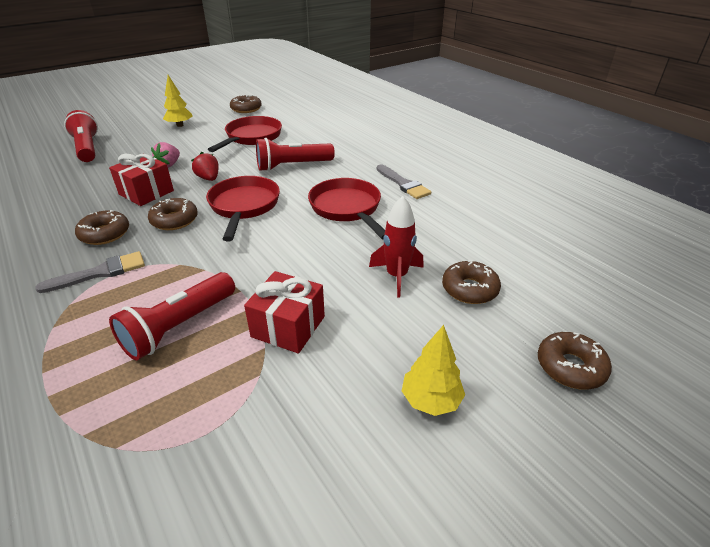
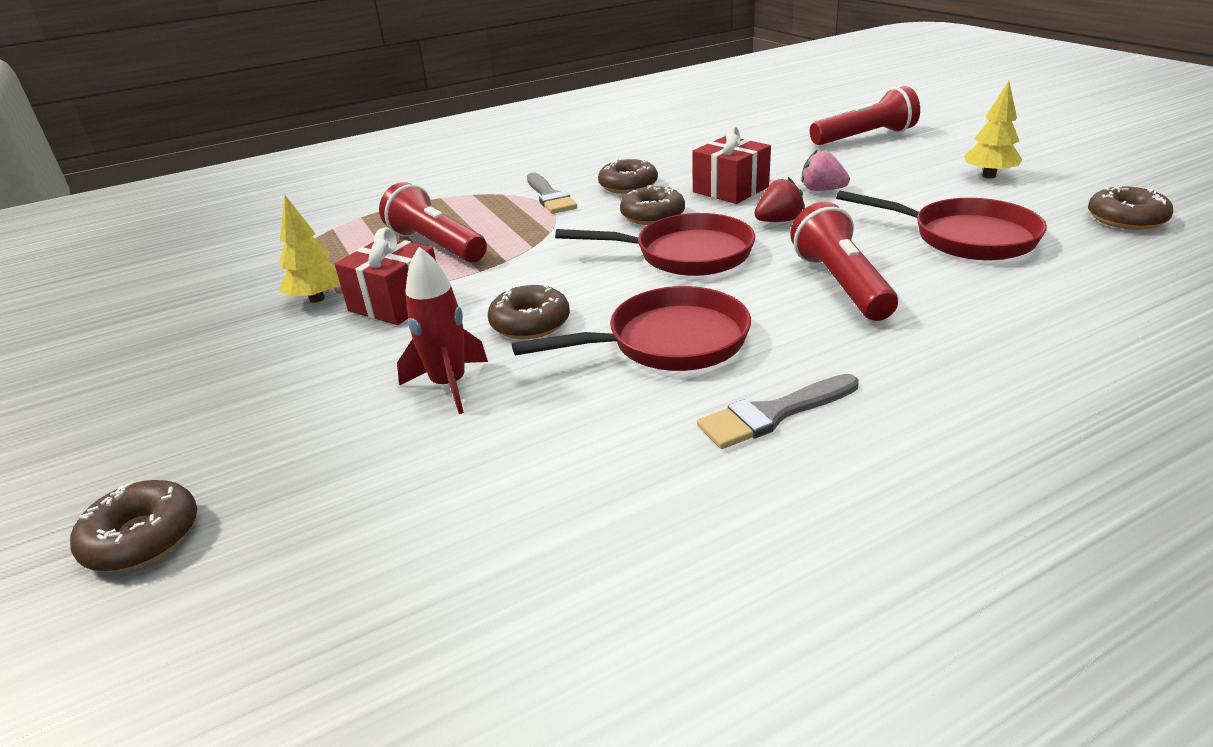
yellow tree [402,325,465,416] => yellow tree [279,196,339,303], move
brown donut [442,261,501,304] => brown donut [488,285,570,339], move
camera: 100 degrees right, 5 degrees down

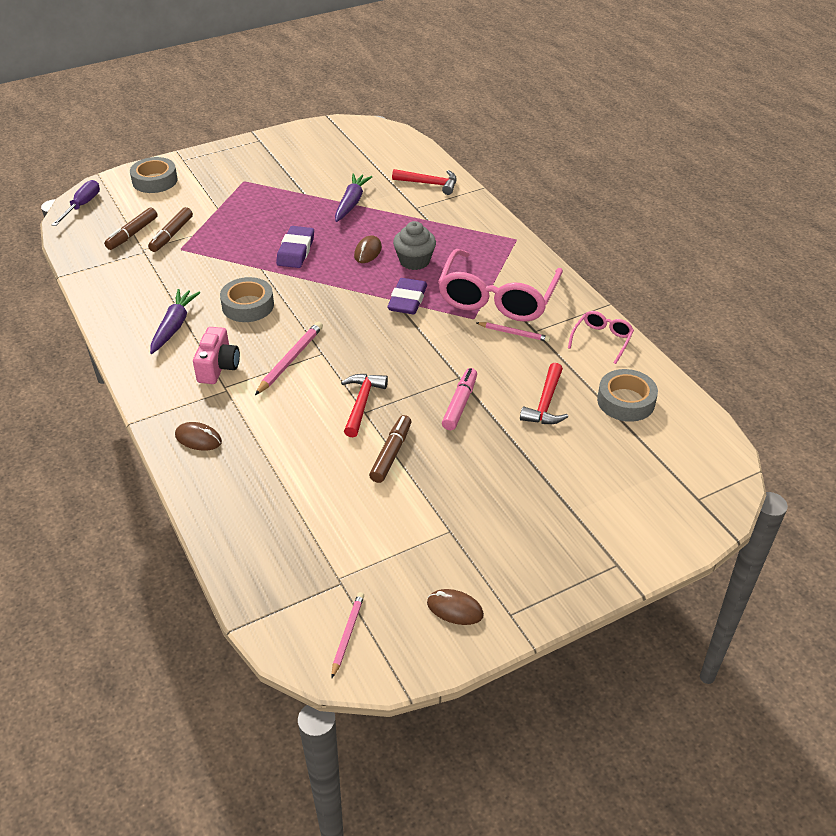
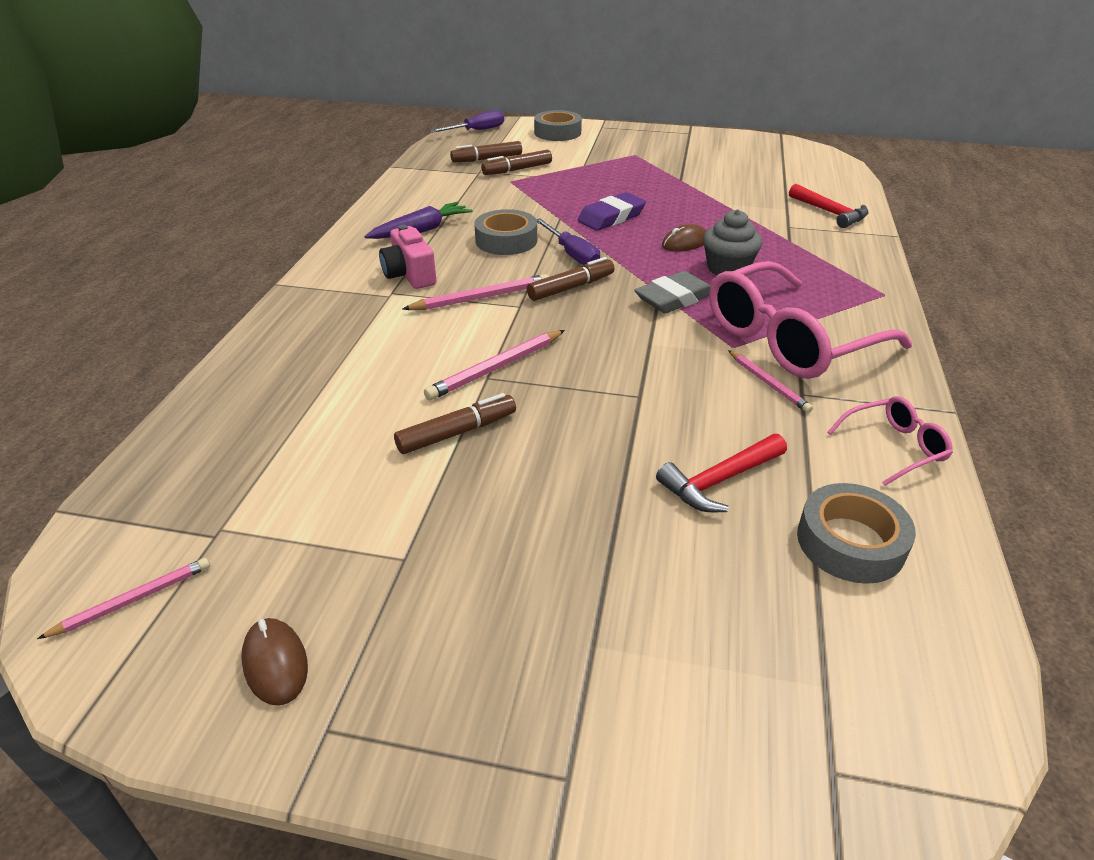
pink camera [193,327,240,384] => pink camera [379,225,437,289], 105 degrees clockwise
red hammer [341,374,388,437] => pink pencil [424,330,565,400]
nothing => brown marker [527,257,615,301]
nothing => purple screwdriver [537,218,600,265]
purple eraser [387,278,427,314] => grey eraser [634,271,710,313]
brown mouse [175,422,222,451] => nothing
purple carrot [335,173,372,222] => nothing
pink marker [442,368,477,430] => nothing
camera: 40 degrees right, 5 degrees down

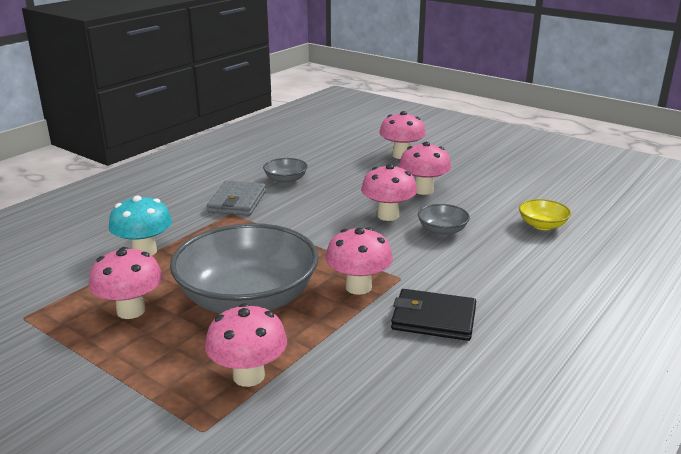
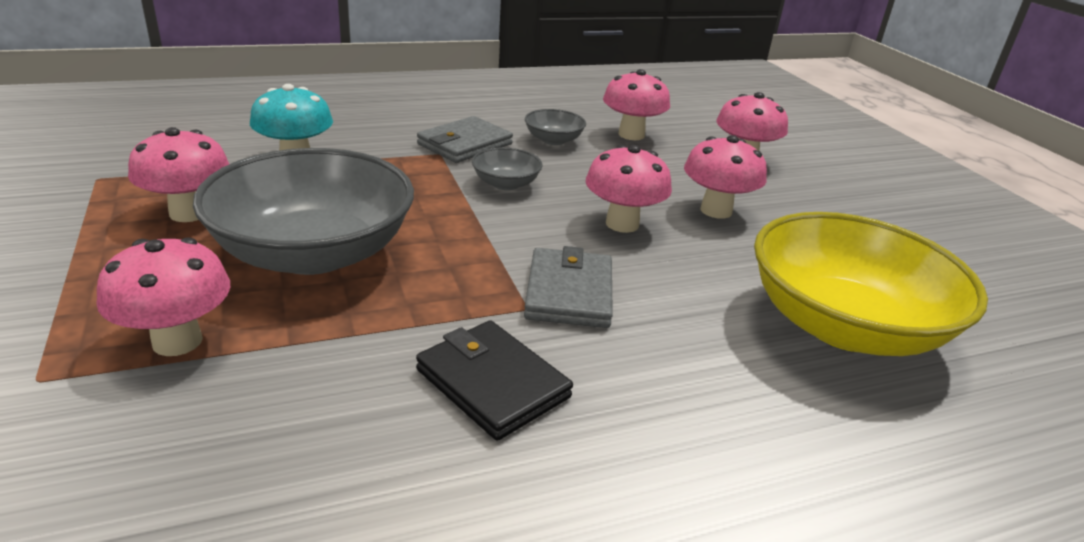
grey bowl [418,204,470,236] => grey bowl [472,148,542,190], move
nothing => grey wallet [524,246,613,328]
pink mushroom [326,227,393,295] => pink mushroom [603,69,670,140], move
yellow bowl [519,199,571,230] => yellow bowl [754,212,988,356], x2.35
camera: 30 degrees right, 5 degrees up

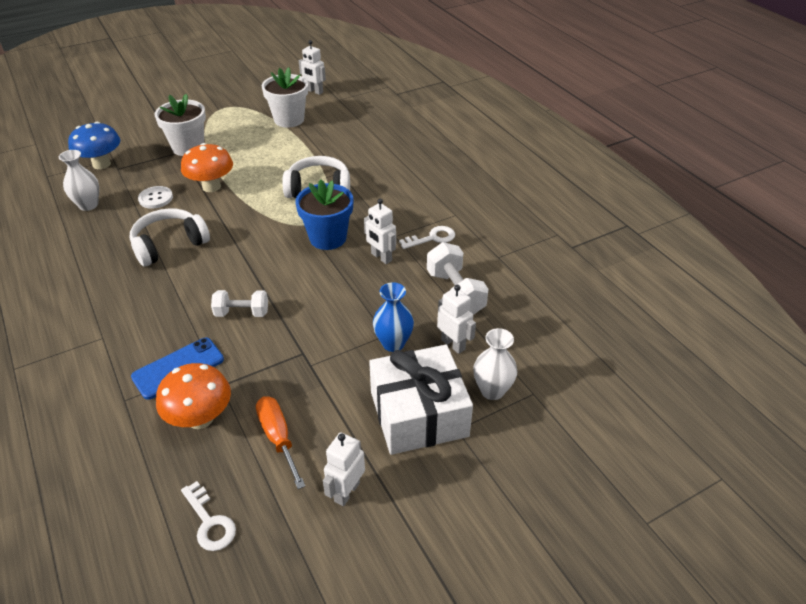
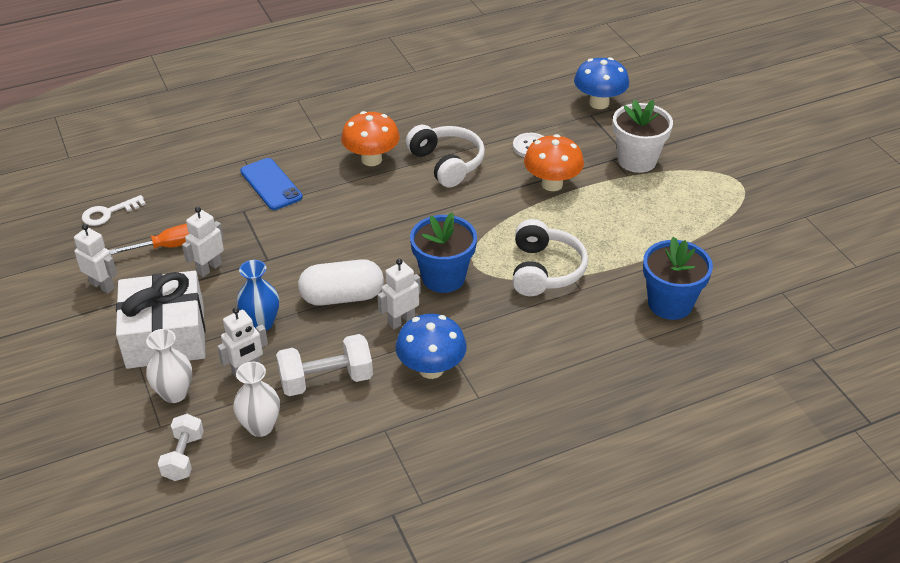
white dumbbell [211,290,268,317] => white dumbbell [158,414,204,481], move
white robot [299,40,326,95] => white robot [182,207,224,277], move
white vase [59,150,99,211] => white vase [233,362,280,437], move
nothing => white capsule [298,259,384,306]
orange mushroom [156,363,231,429] => orange mushroom [341,111,400,166], move
white key [399,226,455,249] => blue mushroom [395,314,467,379]
nothing => blue flower pot [643,237,713,320]
white flower pot [262,67,308,128] => nothing
camera: 95 degrees right, 0 degrees up

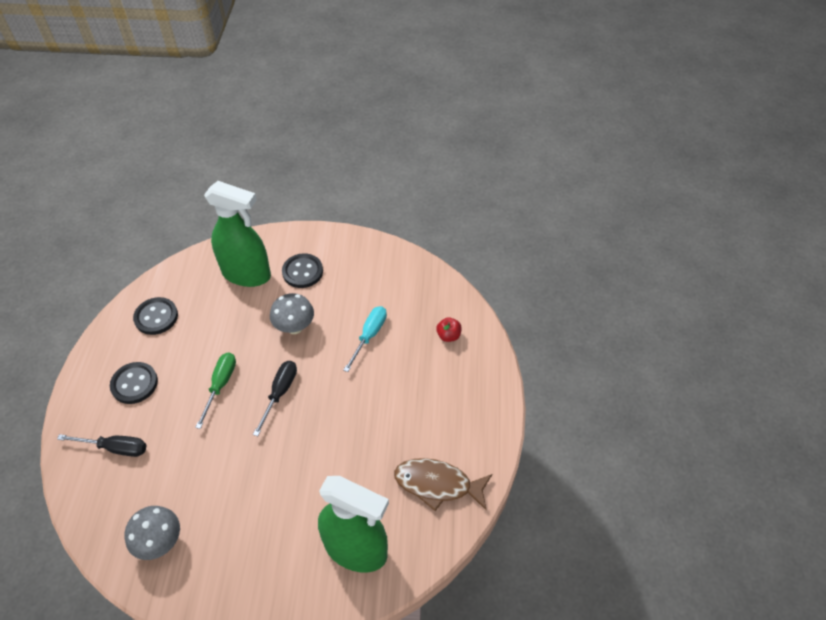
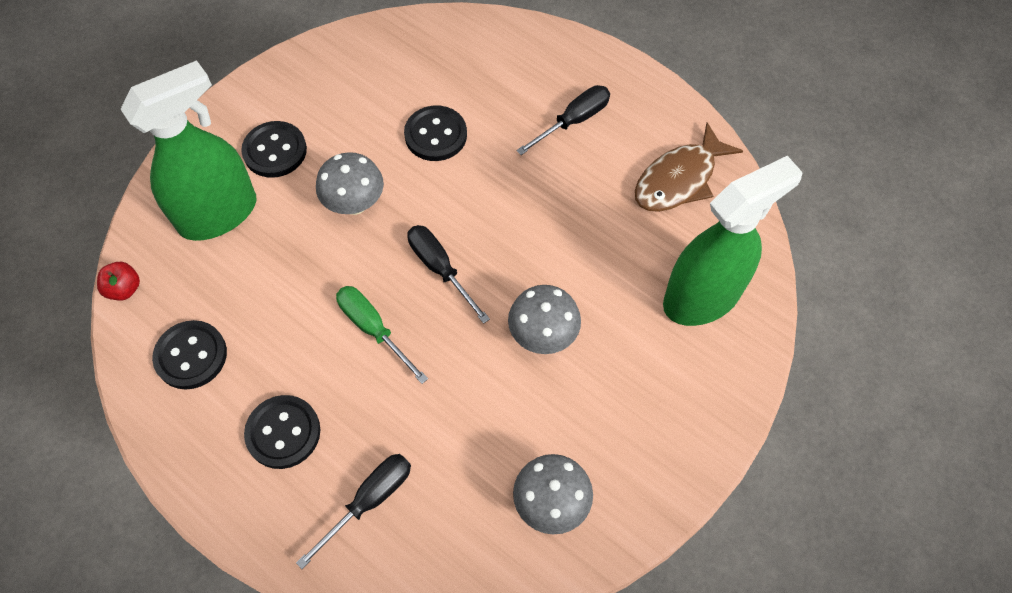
red apple [436,317,462,342] => red apple [97,262,140,301], move
turquoise screwdriver [344,306,387,372] => black button [404,105,467,161]
nothing => grey mushroom [508,285,581,354]
nothing => black screwdriver [516,85,610,155]
camera: 55 degrees left, 10 degrees up

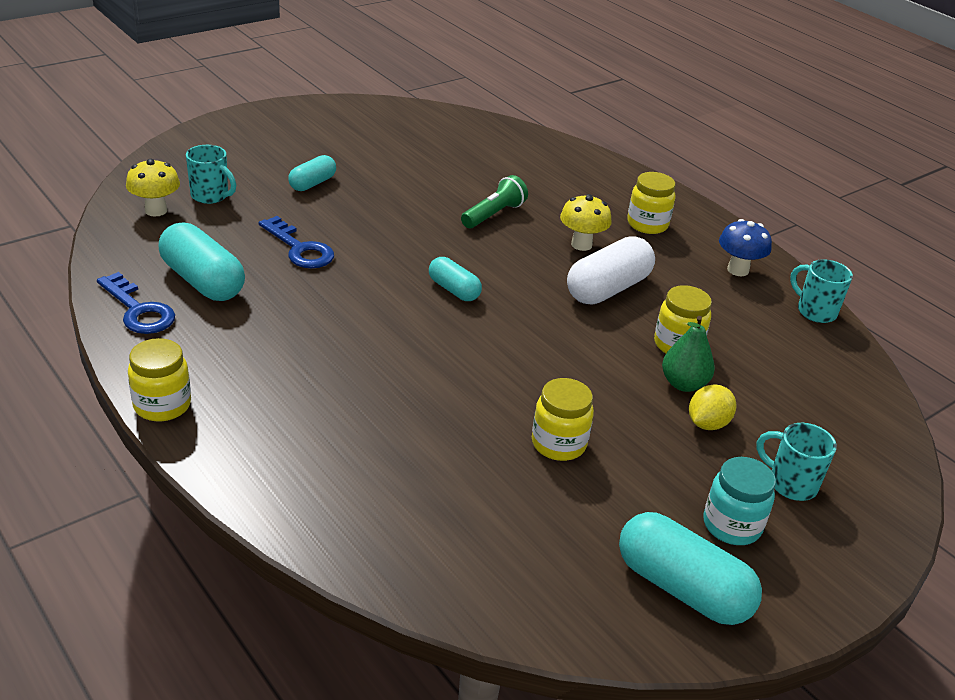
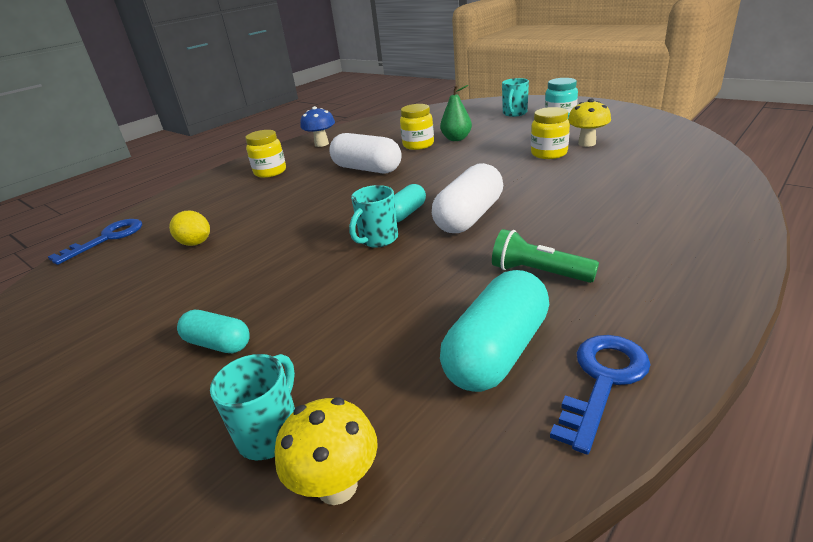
blue key [259,216,334,268] => blue key [48,219,142,265], move
yellow lemon [689,385,736,430] => yellow lemon [169,211,210,246], move
turquoise mug [790,259,853,323] => turquoise mug [349,185,398,248], move
nothing => white capsule [432,163,503,233]
green flashlight [461,175,528,228] => green flashlight [492,229,599,283], move
yellow mushroom [560,194,612,251] => yellow mushroom [568,99,611,147], move
yellow jar [128,338,191,421] => nothing
turquoise capsule [619,512,762,625] => nothing
camera: 95 degrees left, 5 degrees down

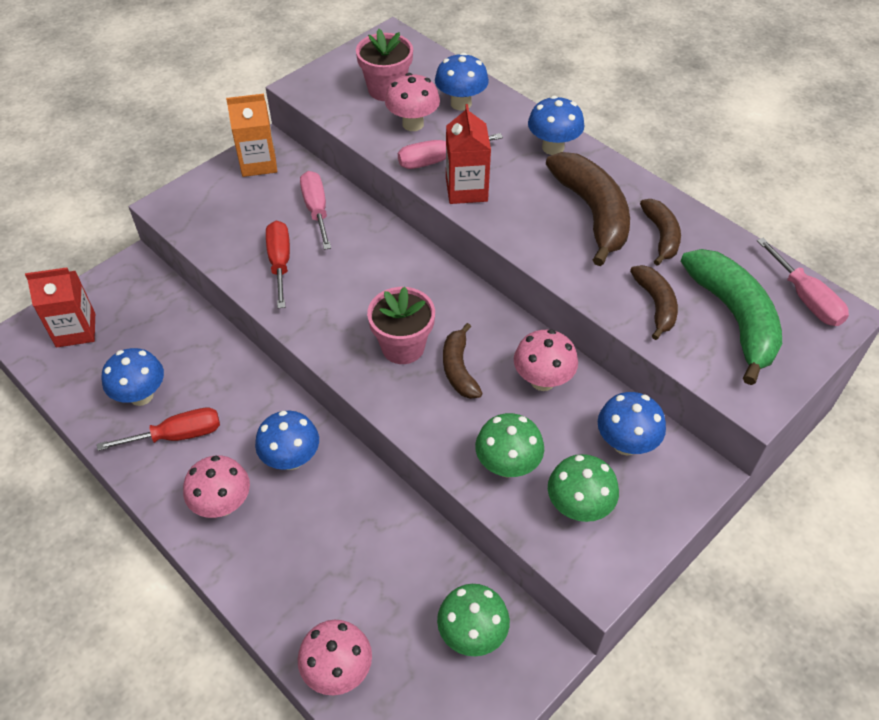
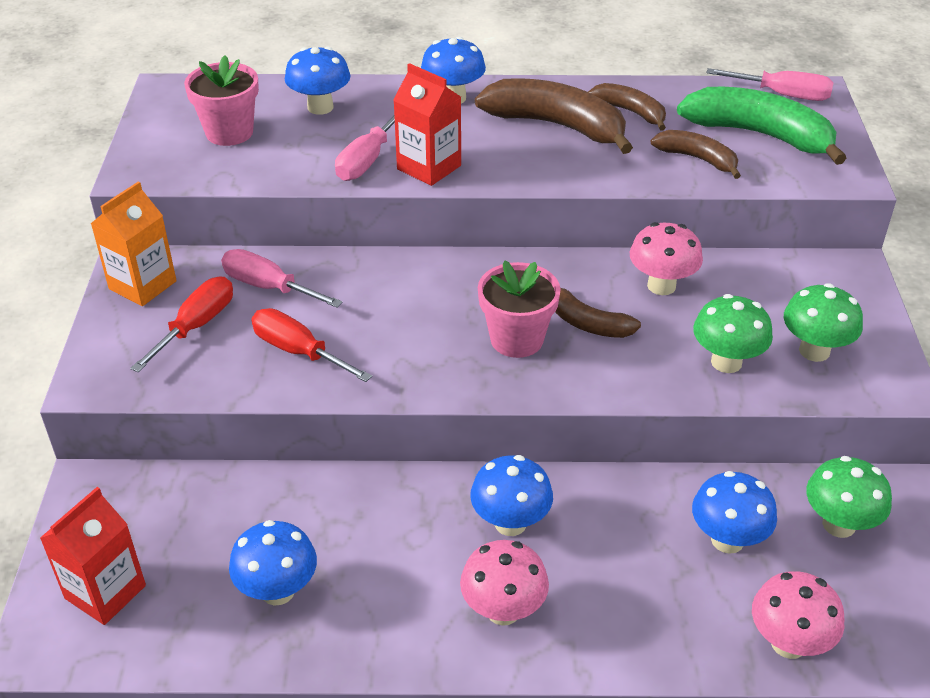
red screwdriver [97,408,220,451] => red screwdriver [130,277,233,372], move
blue mushroom [598,392,666,455] => blue mushroom [692,471,777,554], move
pink mushroom [385,73,440,131] => nothing
camera: 45 degrees left, 10 degrees down

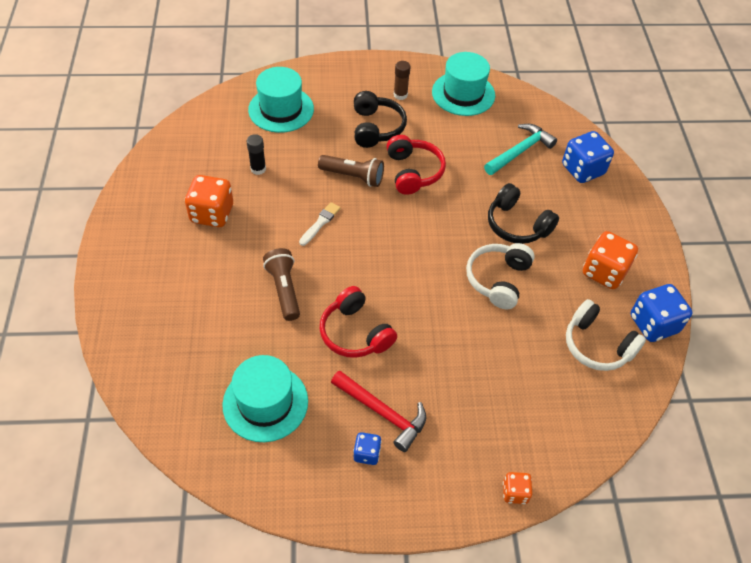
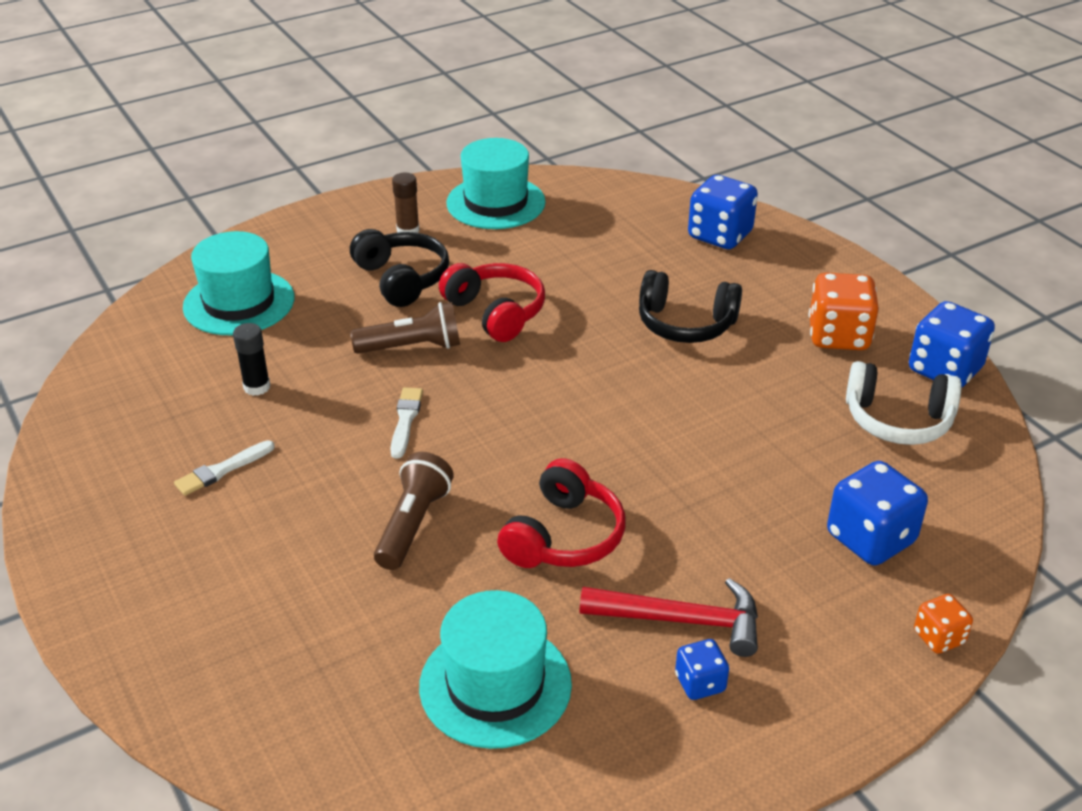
orange dice [185,175,233,227] => white brush [174,440,275,496]
brown flashlight [263,248,300,321] => brown flashlight [374,452,454,570], 60 degrees clockwise
red headphones [319,286,397,358] => red headphones [497,458,626,568], 90 degrees counterclockwise
nothing => blue dice [827,461,928,566]
white headphones [466,243,535,309] => nothing
turquoise hammer [484,124,557,175] => nothing
camera: 25 degrees left, 15 degrees down

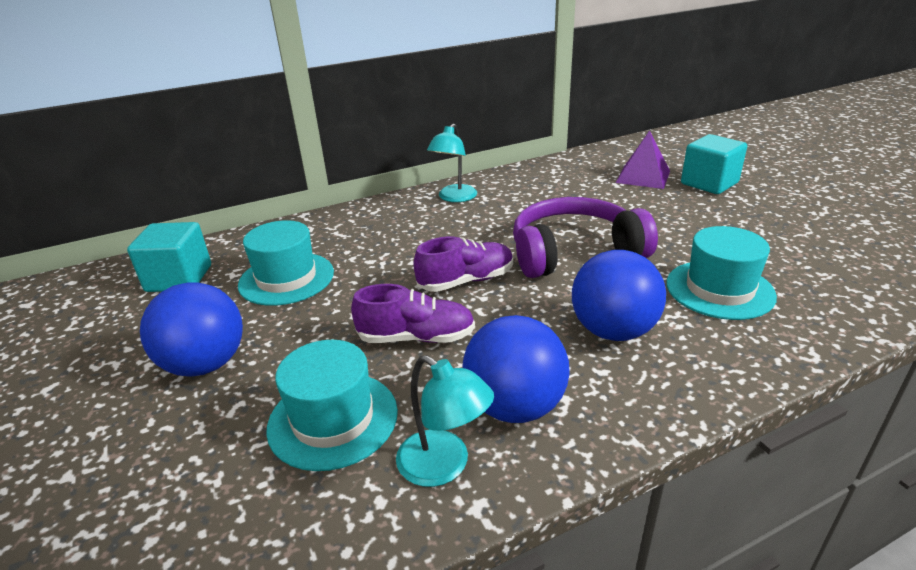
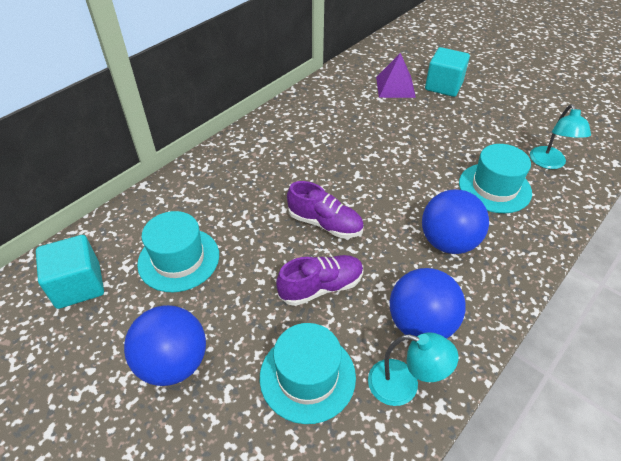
purple shoe [413,236,513,292] => purple shoe [287,181,364,238], 75 degrees clockwise
turquoise lamp [427,124,477,202] => turquoise lamp [530,104,591,169], move
purple headphones [513,197,658,278] => nothing
camera: 25 degrees left, 15 degrees up

